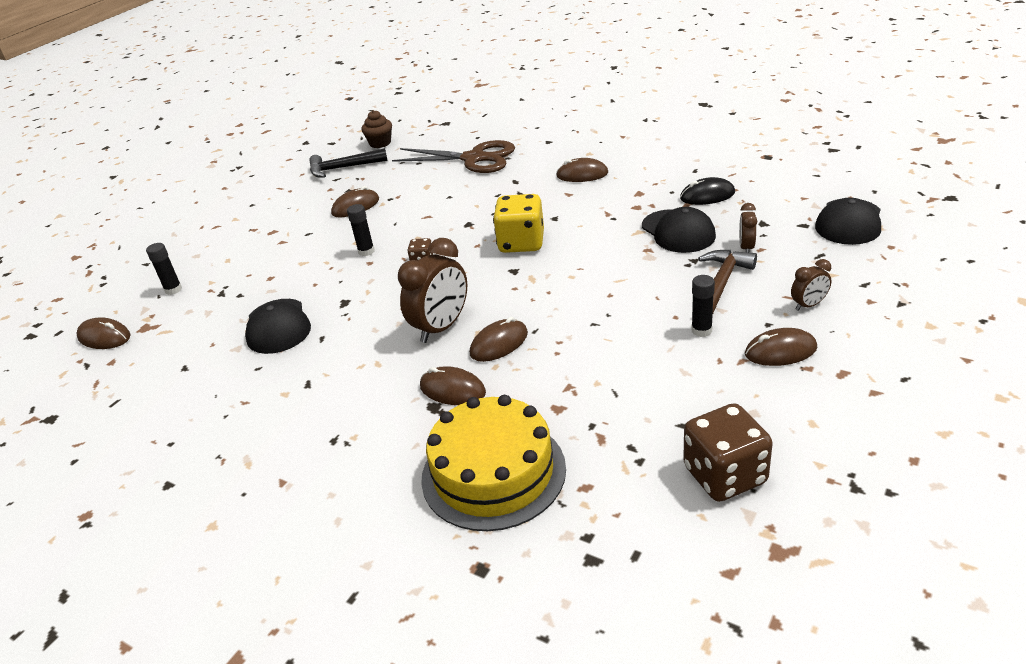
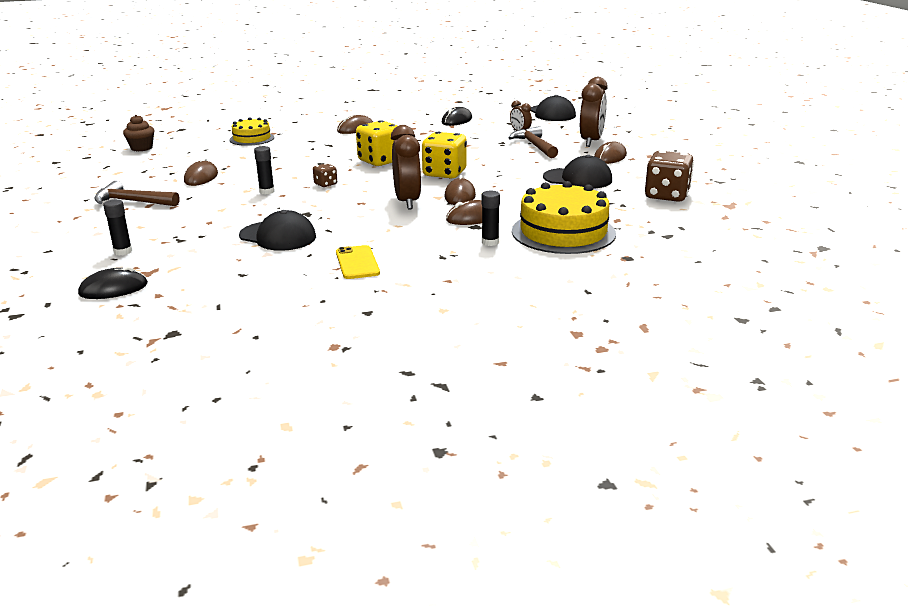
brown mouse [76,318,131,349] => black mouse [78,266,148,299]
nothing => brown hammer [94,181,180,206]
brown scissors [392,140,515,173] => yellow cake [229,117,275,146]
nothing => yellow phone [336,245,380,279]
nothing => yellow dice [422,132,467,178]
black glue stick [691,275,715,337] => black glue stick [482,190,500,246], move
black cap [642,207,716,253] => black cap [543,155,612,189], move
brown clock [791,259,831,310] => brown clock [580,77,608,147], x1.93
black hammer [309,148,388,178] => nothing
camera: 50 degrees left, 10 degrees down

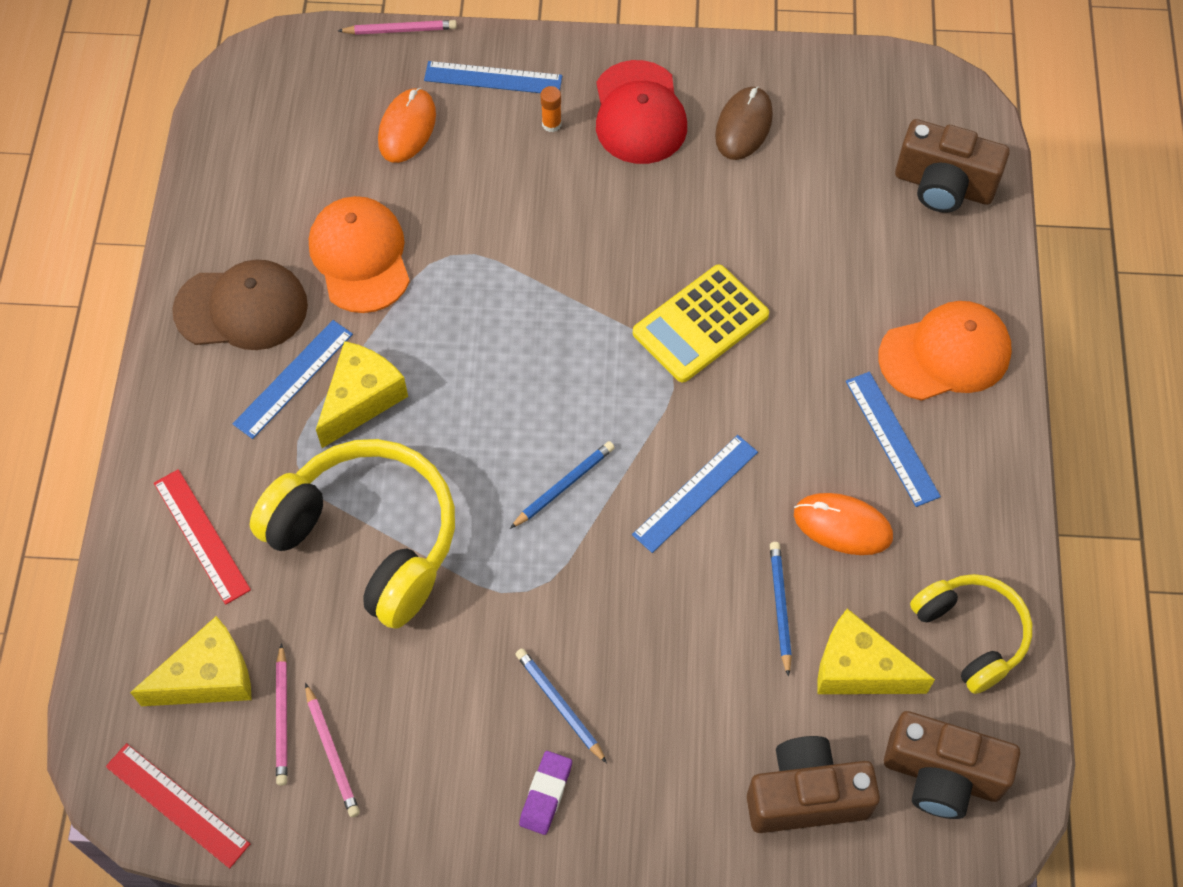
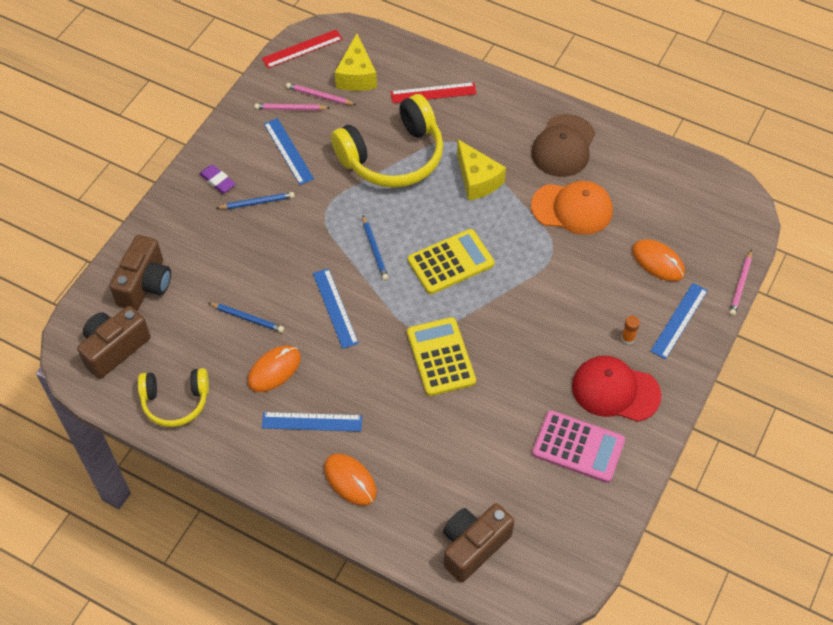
blue ruler [233,320,353,439] => blue ruler [264,118,314,185], move
orange cap [878,301,1012,401] => orange mouse [324,453,377,506]
nothing => yellow calculator [408,229,495,294]
brown mouse [715,86,773,160] => pink calculator [532,410,625,483]
yellow cheese [817,609,935,694] => nothing
camera: 115 degrees right, 5 degrees down

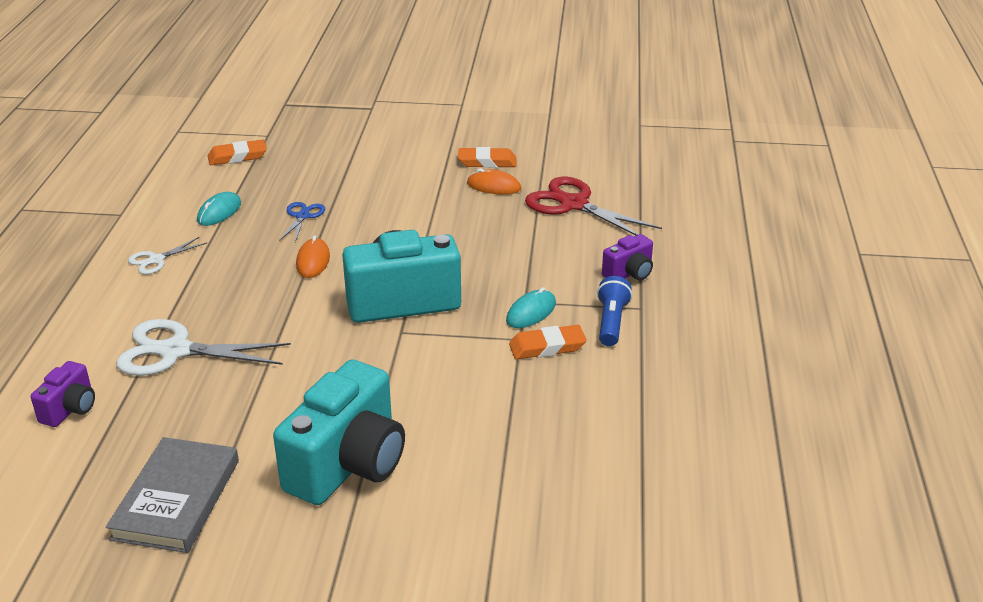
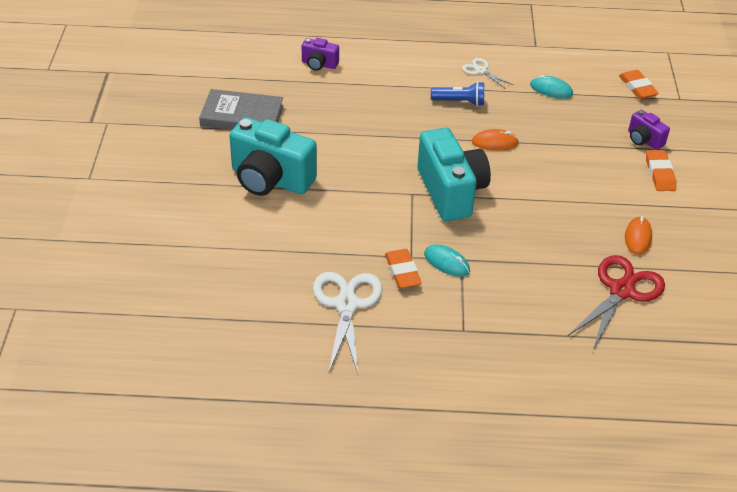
white scissors [116,319,291,376] => white scissors [313,272,382,373], move
blue flashlight [597,276,632,346] => blue flashlight [431,82,484,106], move
purple camera [602,234,653,280] => purple camera [628,110,670,150], move
orange eraser [458,147,517,168] => orange eraser [646,150,676,191], move
blue scissors [279,202,325,242] => nothing
camera: 85 degrees right, 10 degrees up

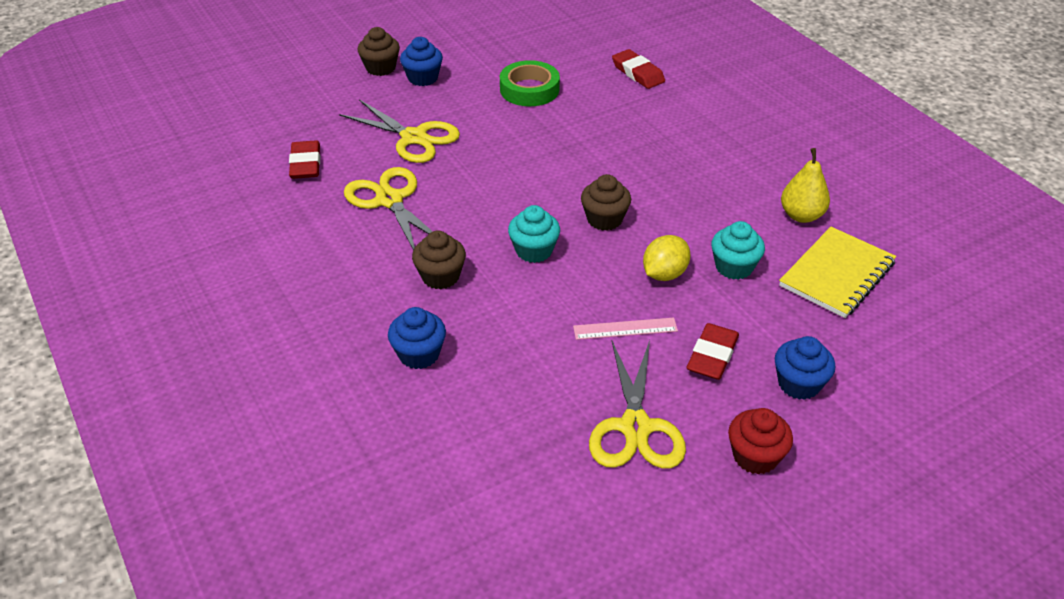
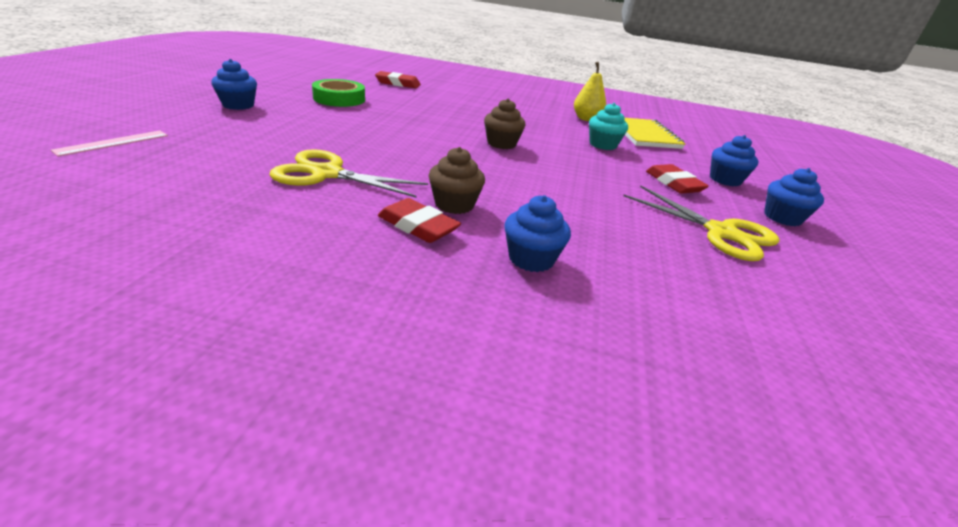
pink ruler [573,317,678,340] => pink ruler [51,130,168,157], move
red eraser [289,140,320,179] => red eraser [378,198,461,243], move
red cupcake [728,408,793,475] => blue cupcake [764,168,824,226]
yellow scissors [339,99,460,163] => nothing
brown cupcake [358,27,400,76] => nothing
turquoise cupcake [508,205,560,263] => nothing
yellow lemon [643,235,690,281] => nothing
camera: 50 degrees left, 10 degrees down

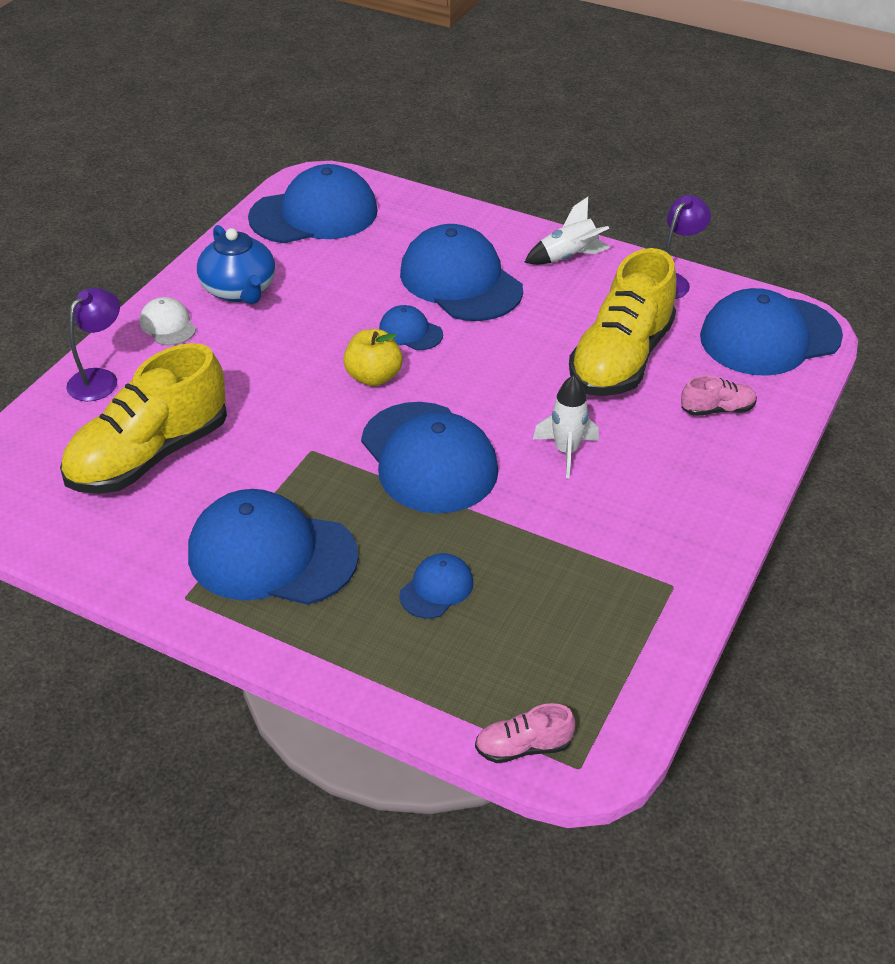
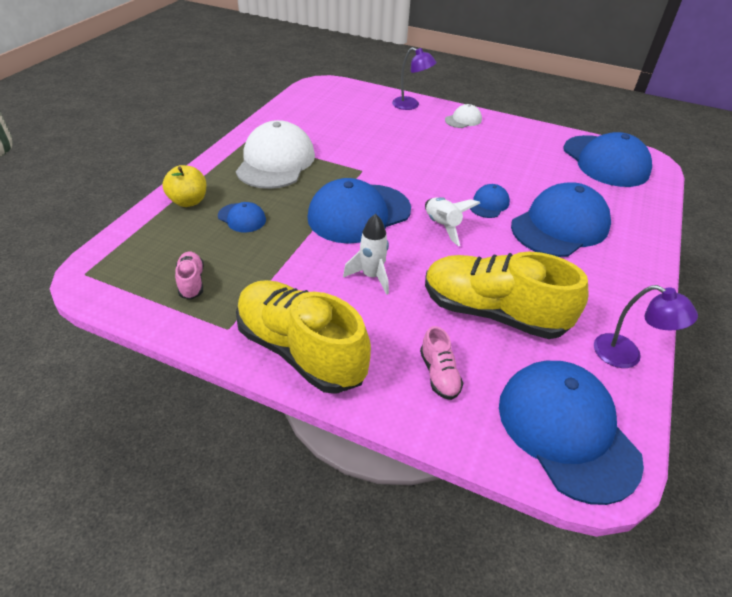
yellow apple [343,329,403,386] => yellow apple [162,165,206,207], move
pink shoe [475,703,575,763] => pink shoe [175,252,204,299], move
blue cap [188,489,359,605] => white cap [236,120,315,189]
yellow shoe [60,343,227,494] => yellow shoe [236,280,371,394], move
white rocket [524,197,610,265] => white rocket [425,197,480,246], move
blue teapot [197,225,275,304] => nothing
camera: 85 degrees right, 0 degrees up

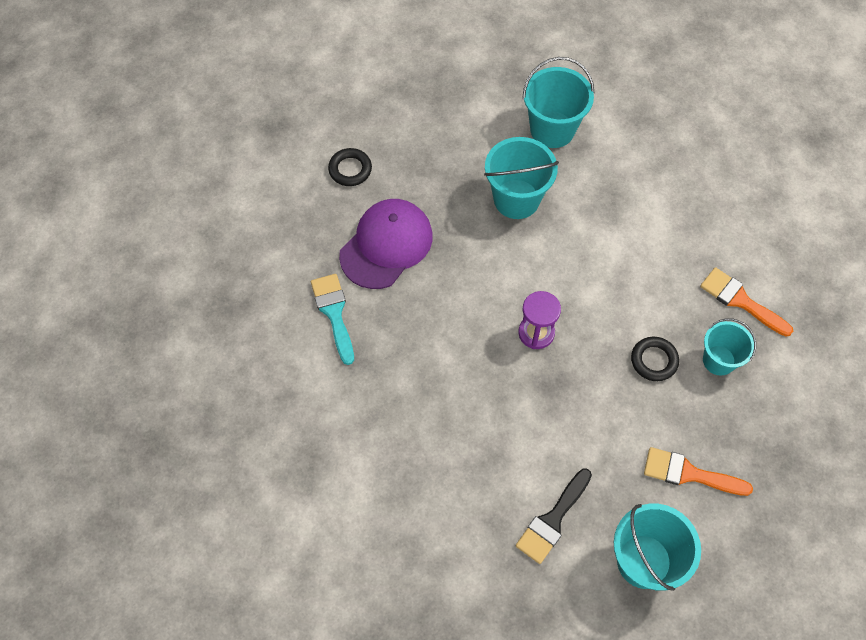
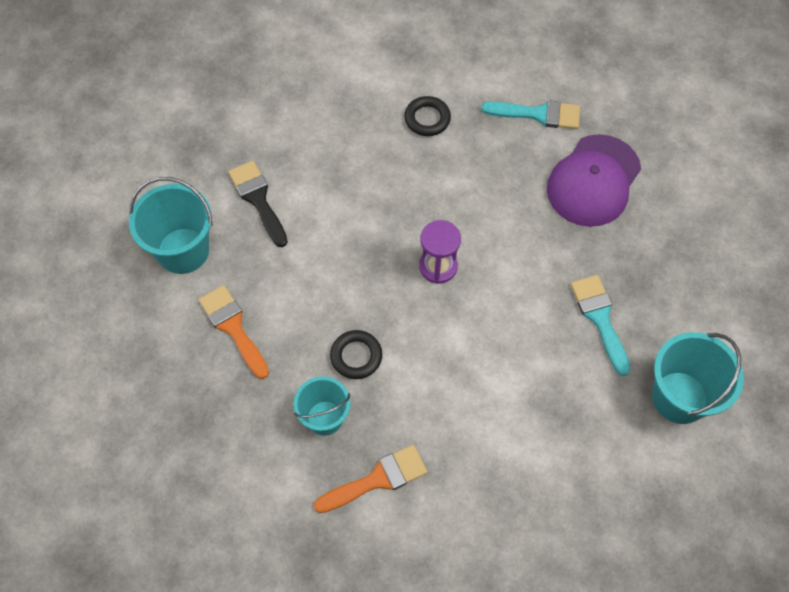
orange brush [644,447,753,496] => orange brush [199,285,269,379], 75 degrees counterclockwise
black ring [328,148,372,186] => black ring [404,96,451,136], move
purple cap [339,199,433,289] => purple cap [547,134,641,227], 60 degrees clockwise
turquoise bucket [484,137,559,219] => turquoise brush [570,275,631,376]
camera: 115 degrees right, 0 degrees up

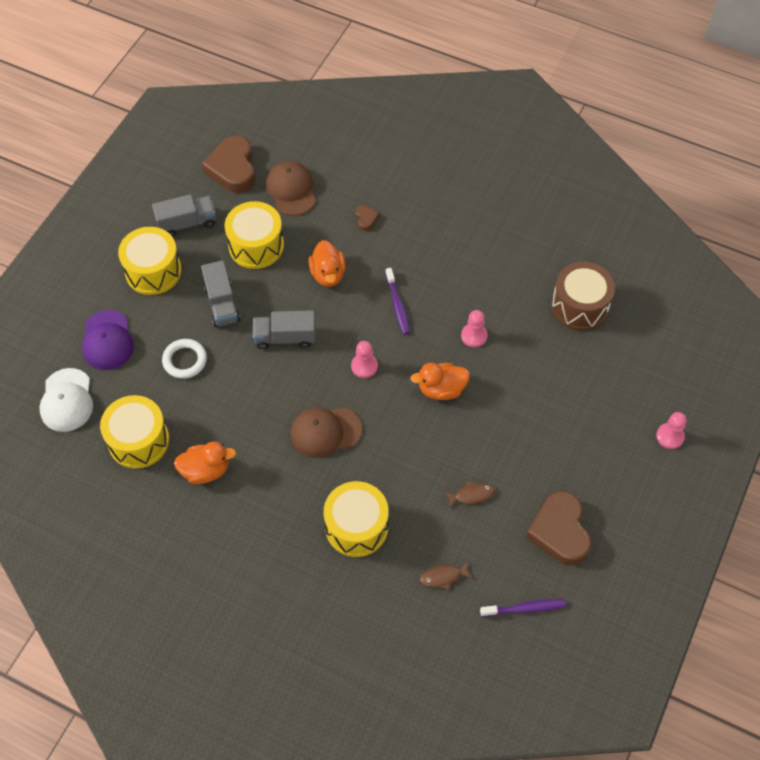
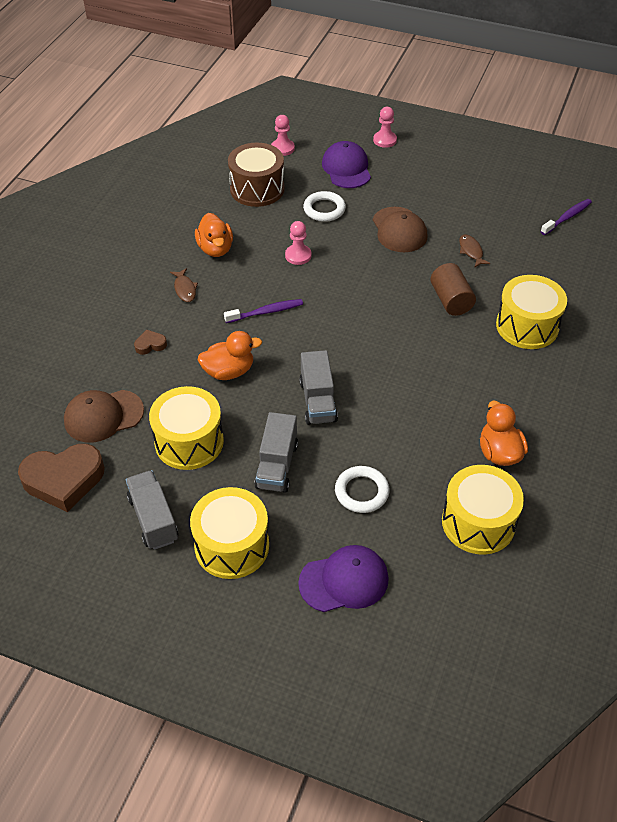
brown fish [420,561,473,590] => brown fish [170,268,198,302], move
orange duck [410,363,470,400] => orange duck [195,213,233,257], move
grey truck [201,260,240,327] => grey truck [254,412,298,493], 120 degrees clockwise
pink pawn [351,341,378,378] => pink pawn [271,115,295,156], move
nothing => white ring [303,191,346,222]
nothing => purple cap [322,141,371,188]
brown cap [291,407,362,458] => brown cap [373,207,427,252], move
nothing => brown cylinder [430,263,476,316]
purple toothbrush [480,599,566,617] => purple toothbrush [541,199,592,235], 60 degrees clockwise
white cap [39,368,93,432] => nothing
brown heart [526,491,591,565] => nothing
camera: 95 degrees left, 10 degrees down

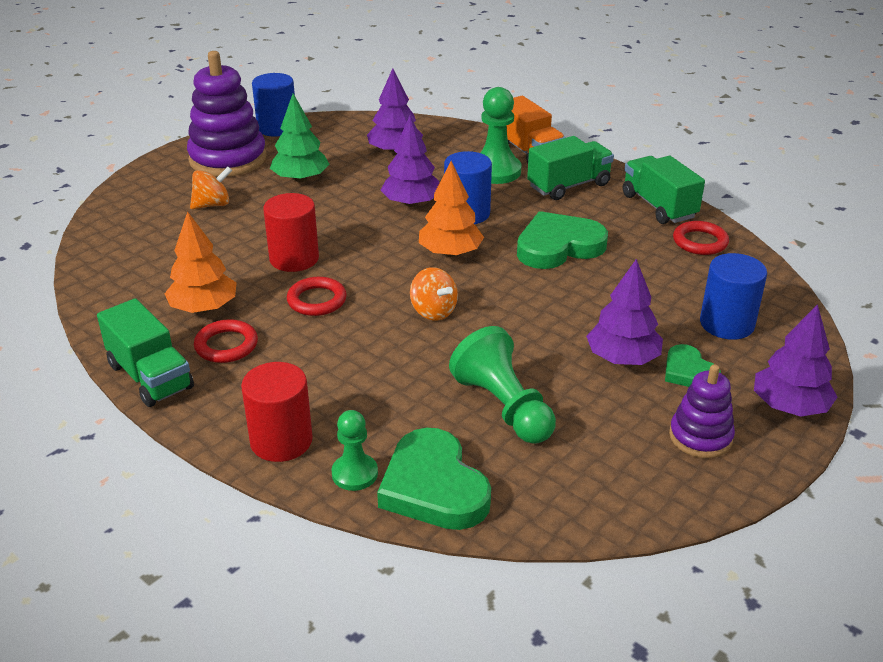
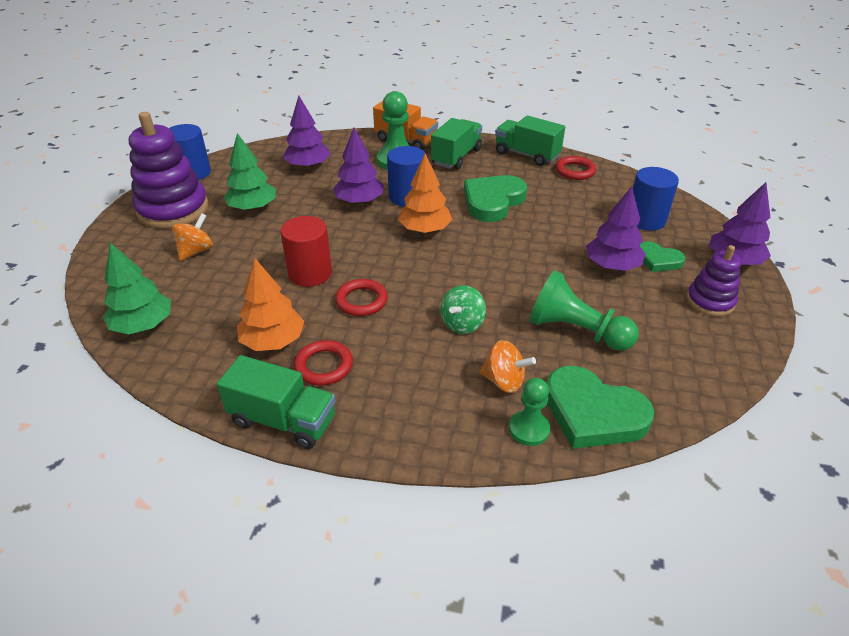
nothing => green tree [103,243,171,334]
nothing => green spinning top [441,285,486,334]
orange spinning top [410,267,458,321] => orange spinning top [480,340,536,393], move
red cylinder [241,362,313,462] => nothing
camera: 30 degrees left, 5 degrees up

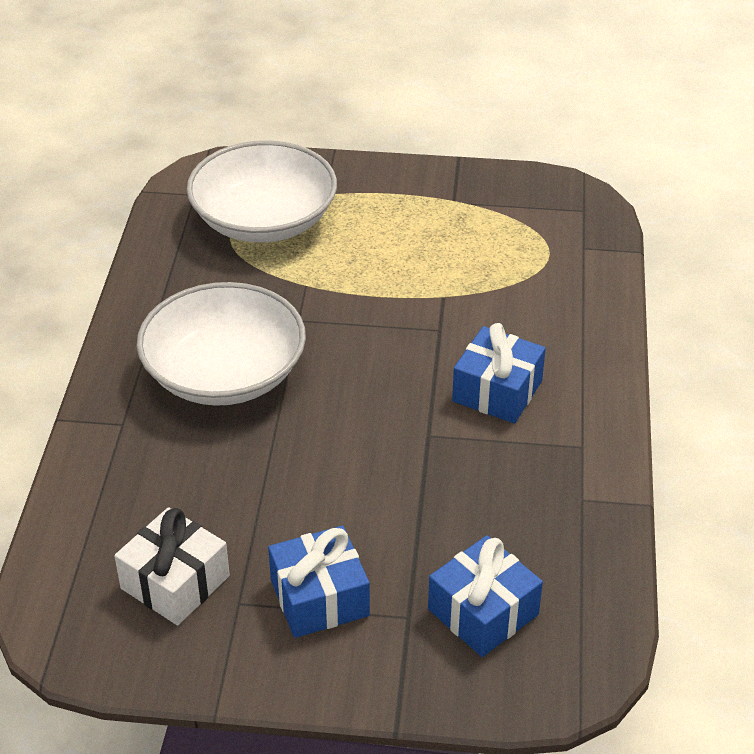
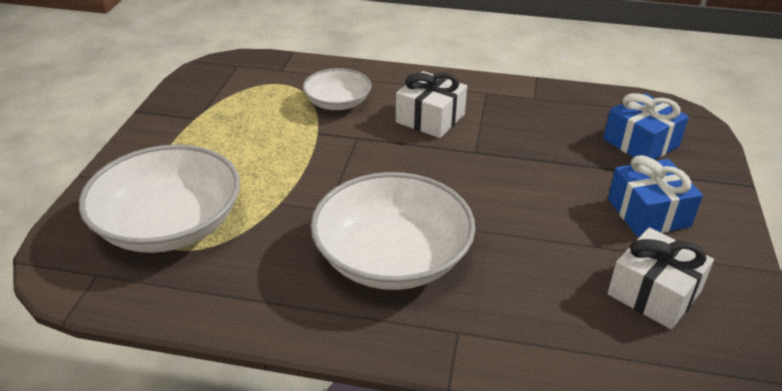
nothing => white bowl [303,68,371,110]
blue gift [452,323,546,424] => white gift [396,71,467,138]
camera: 85 degrees left, 5 degrees down

